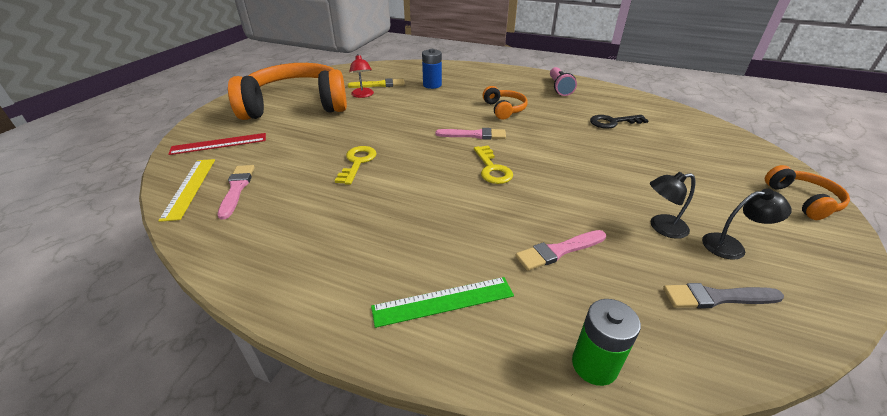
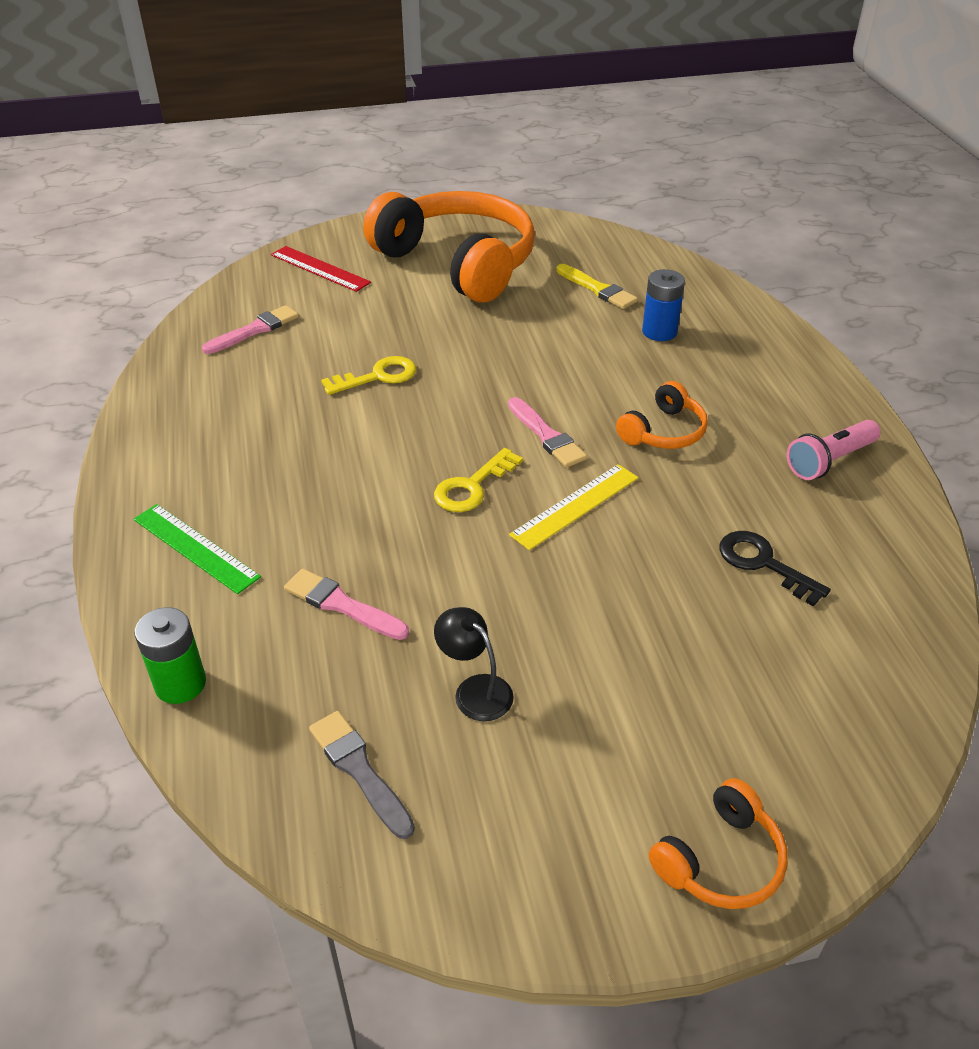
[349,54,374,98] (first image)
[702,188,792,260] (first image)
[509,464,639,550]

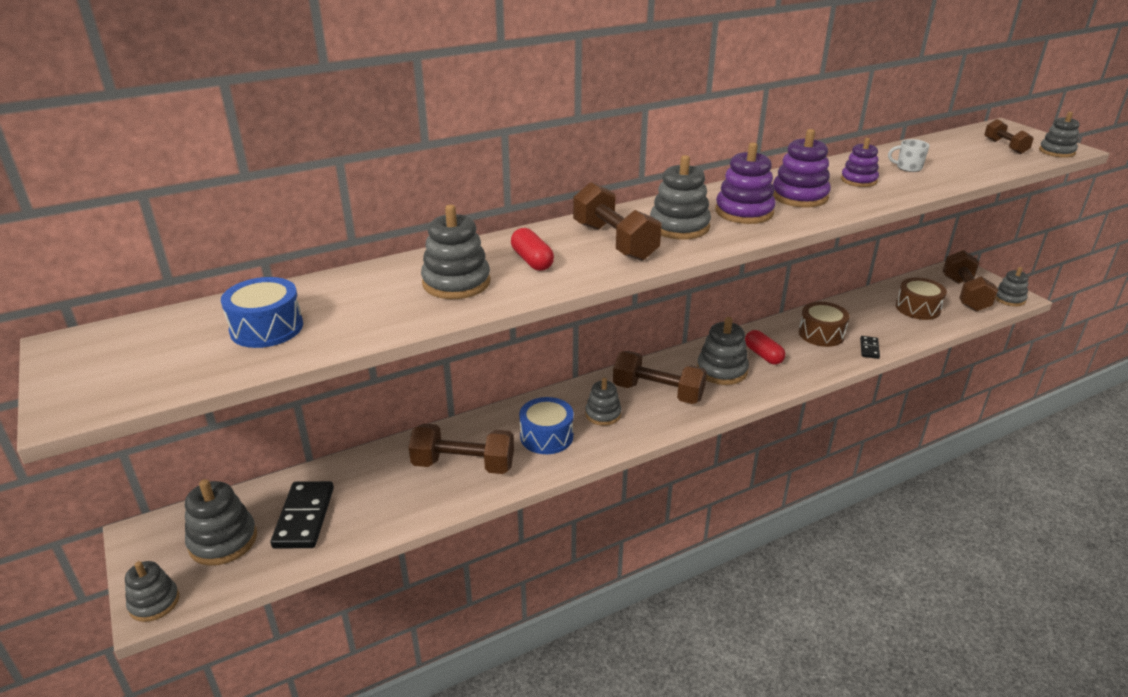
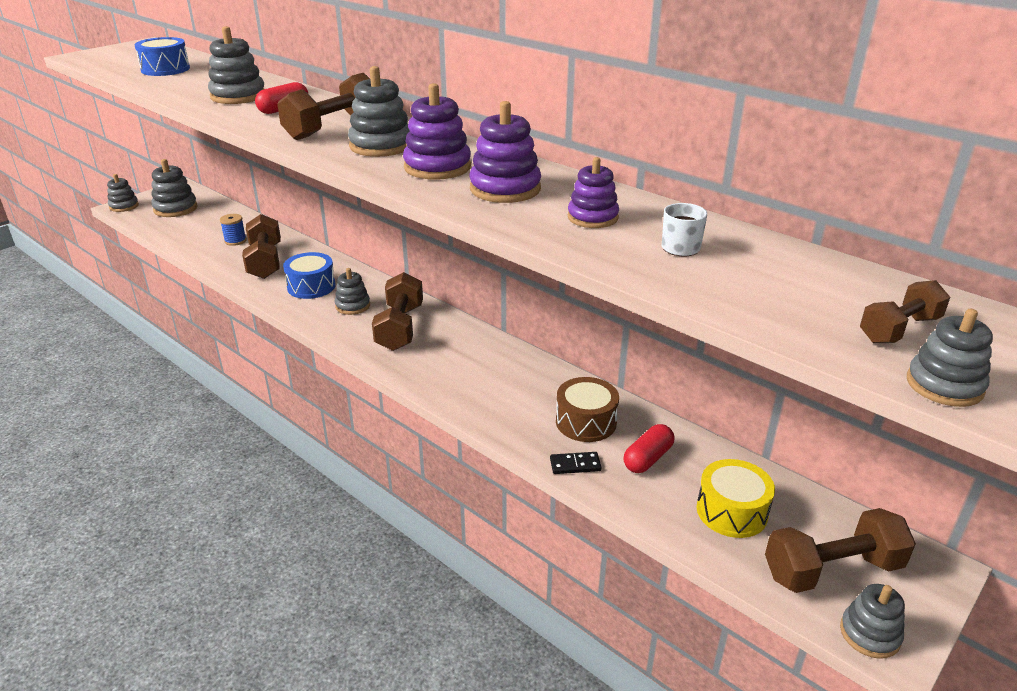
[271,481,334,549] (first image)
[697,317,749,385] (first image)
[220,214,247,246]
[624,424,674,473]
[697,459,775,538]

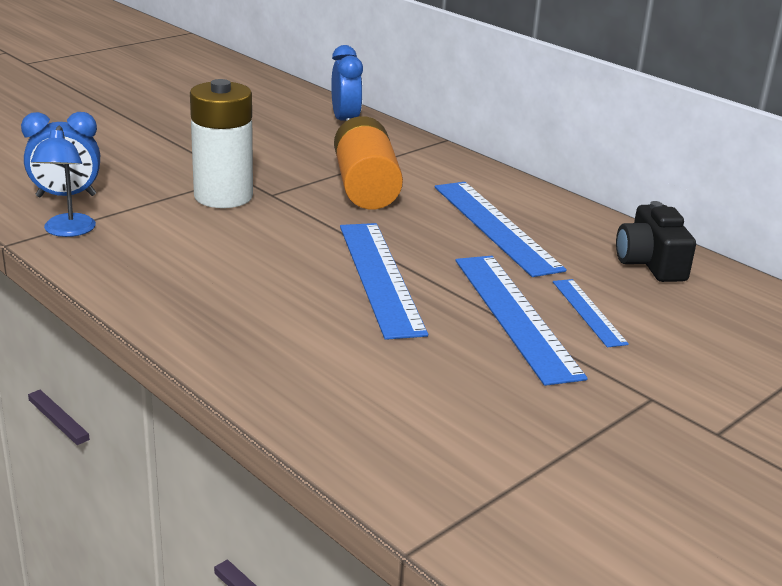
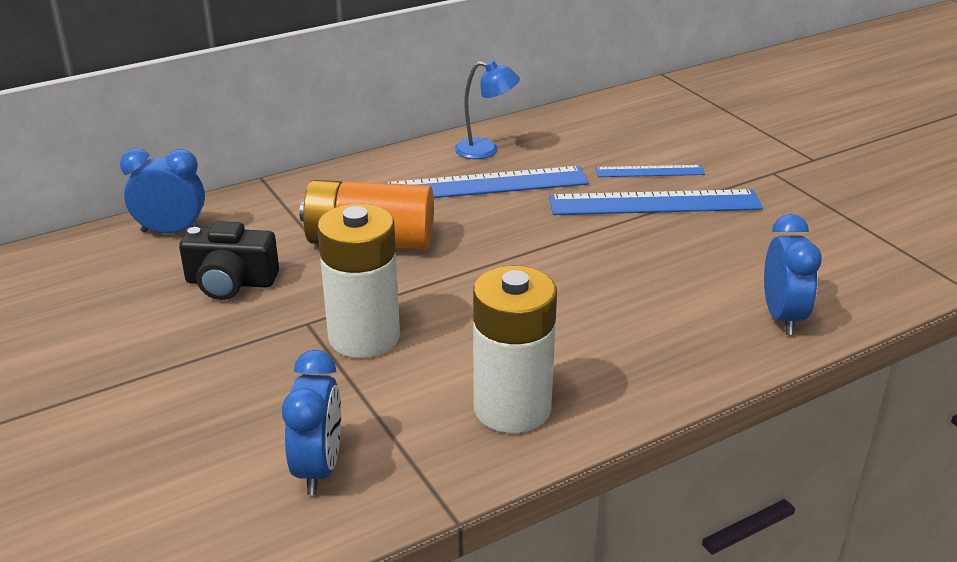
[340,223,428,340] (first image)
[473,266,557,433]
[764,214,822,335]
[455,60,520,159]
[179,221,279,300]

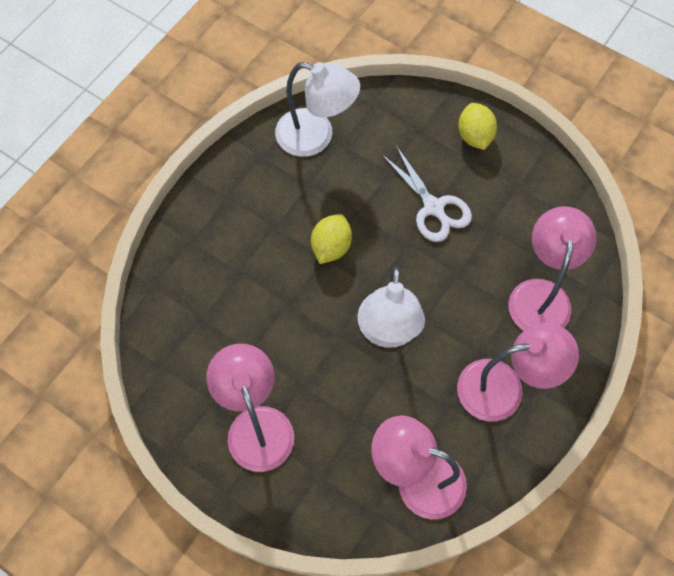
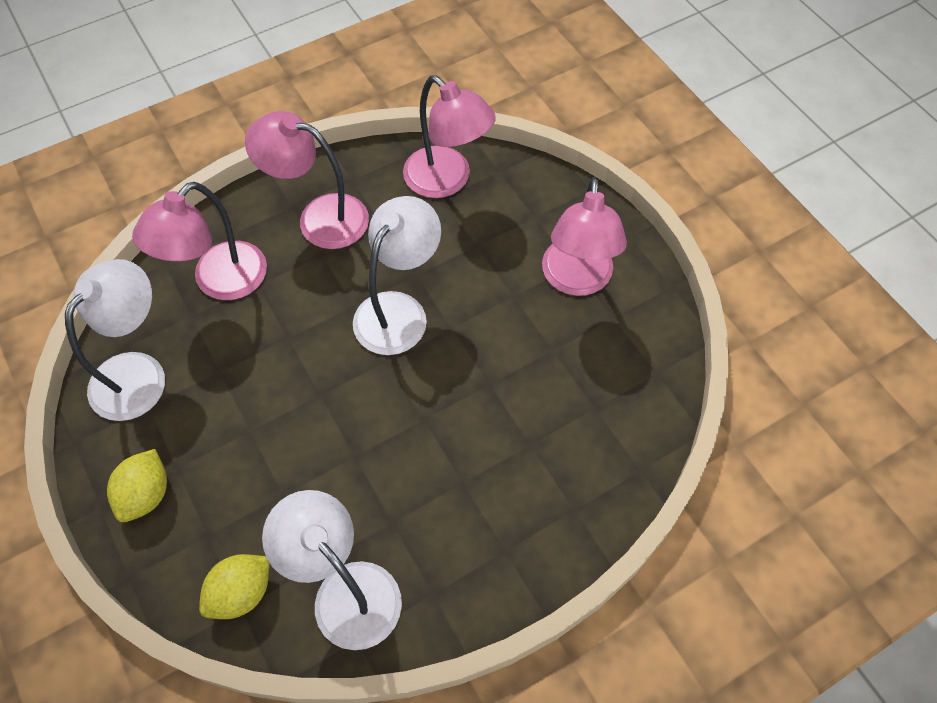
[382,146,472,242] (first image)
[65,259,165,421]
[199,554,270,619]

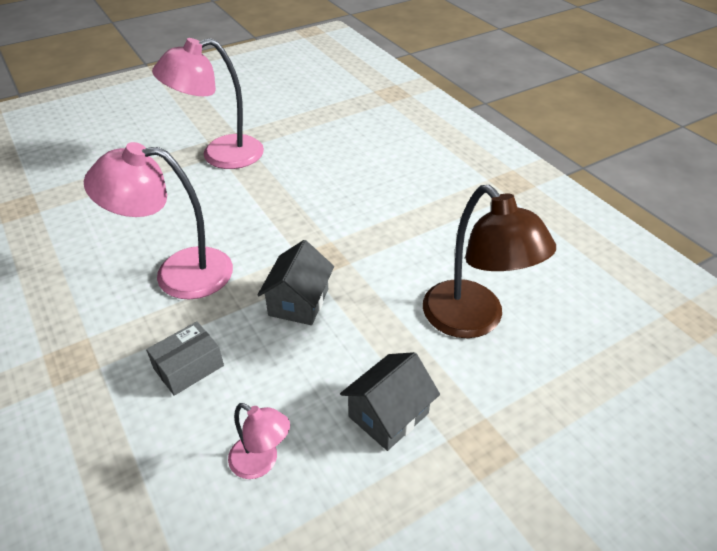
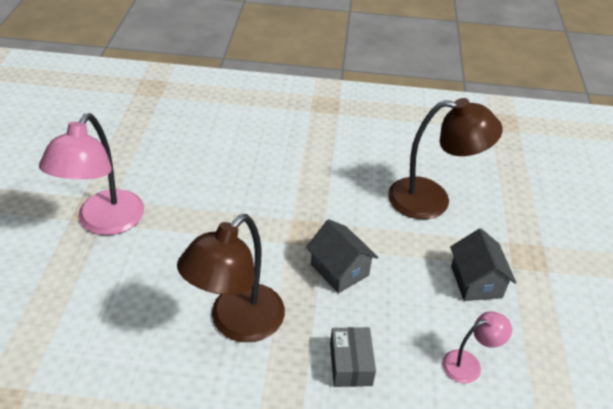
[177,214,285,342]

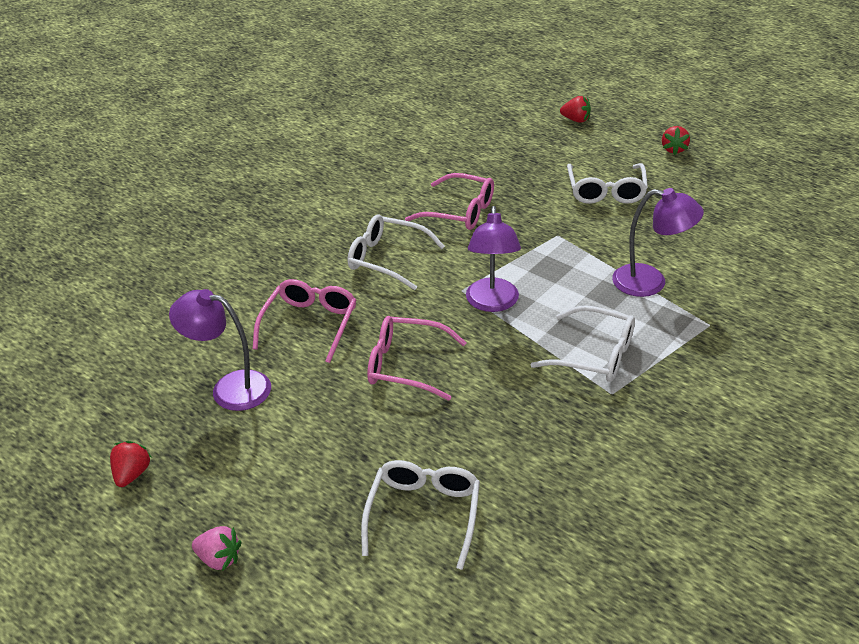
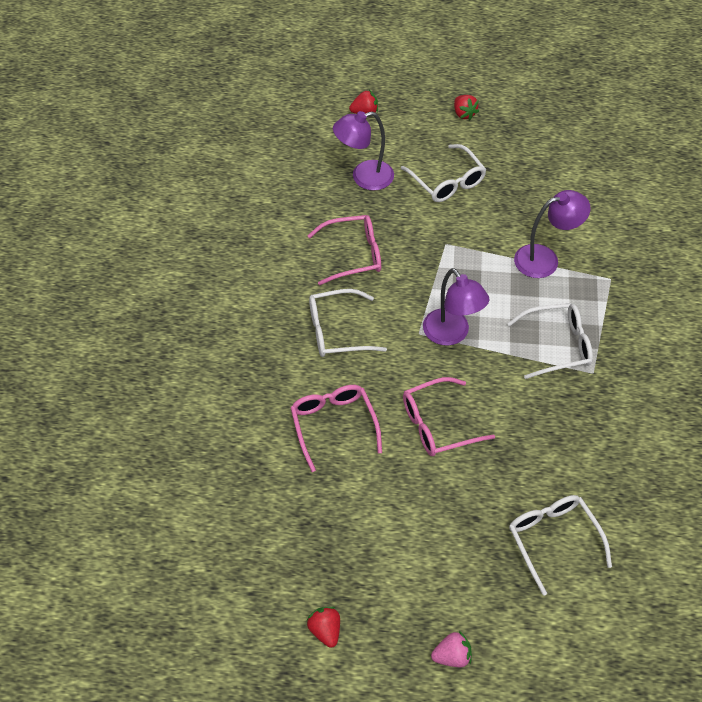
[333,111,394,190]

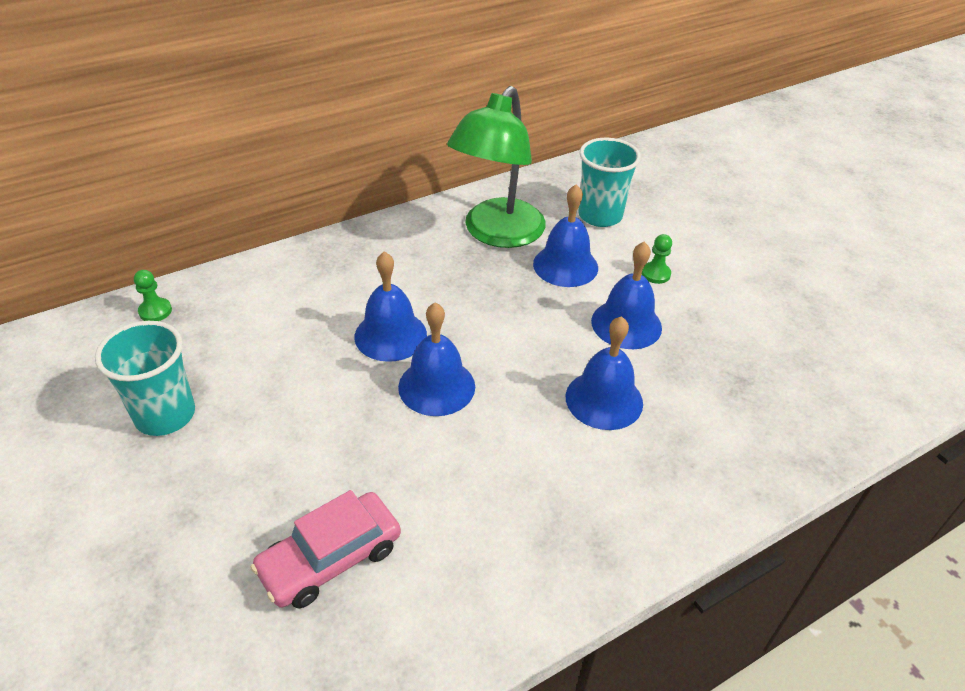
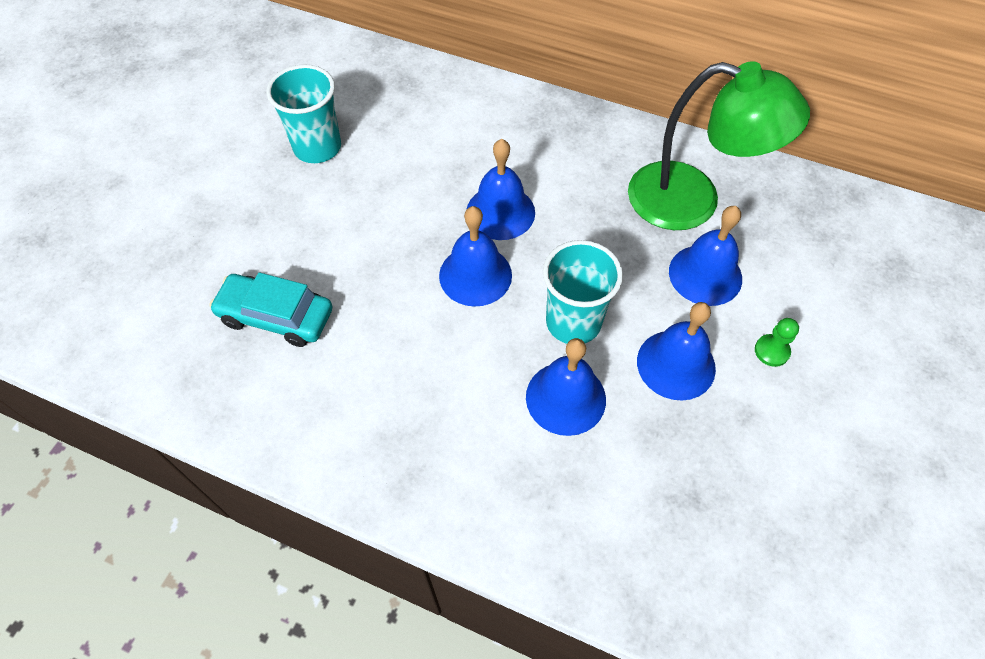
[134,270,172,321] (first image)
[543,240,623,344]
[209,272,332,347]
[628,61,810,230]

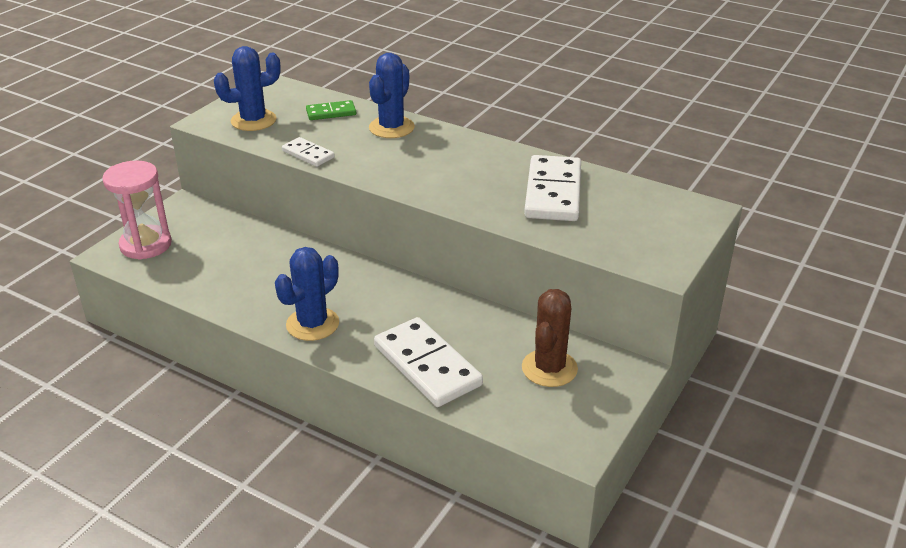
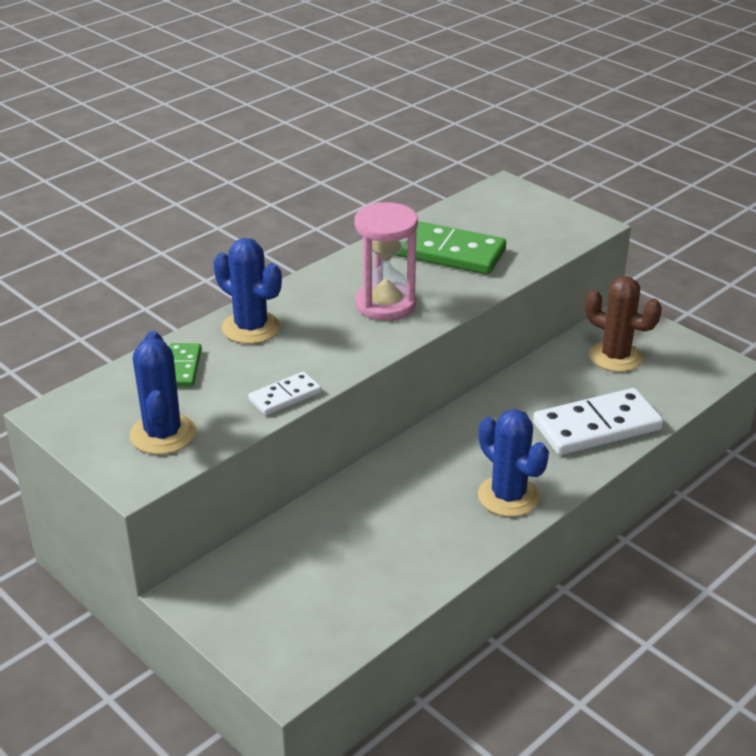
[354,202,418,321]
[395,221,506,275]

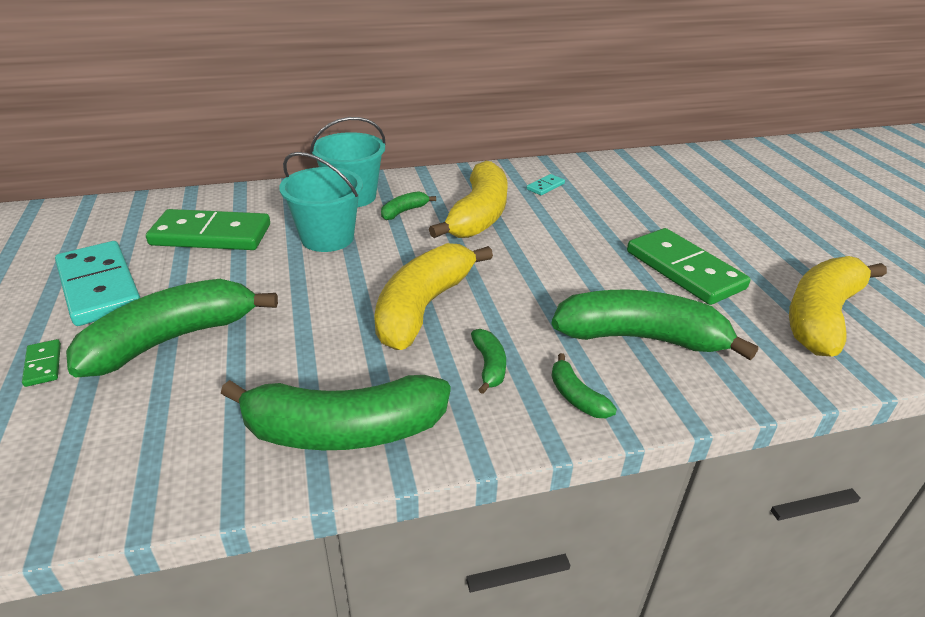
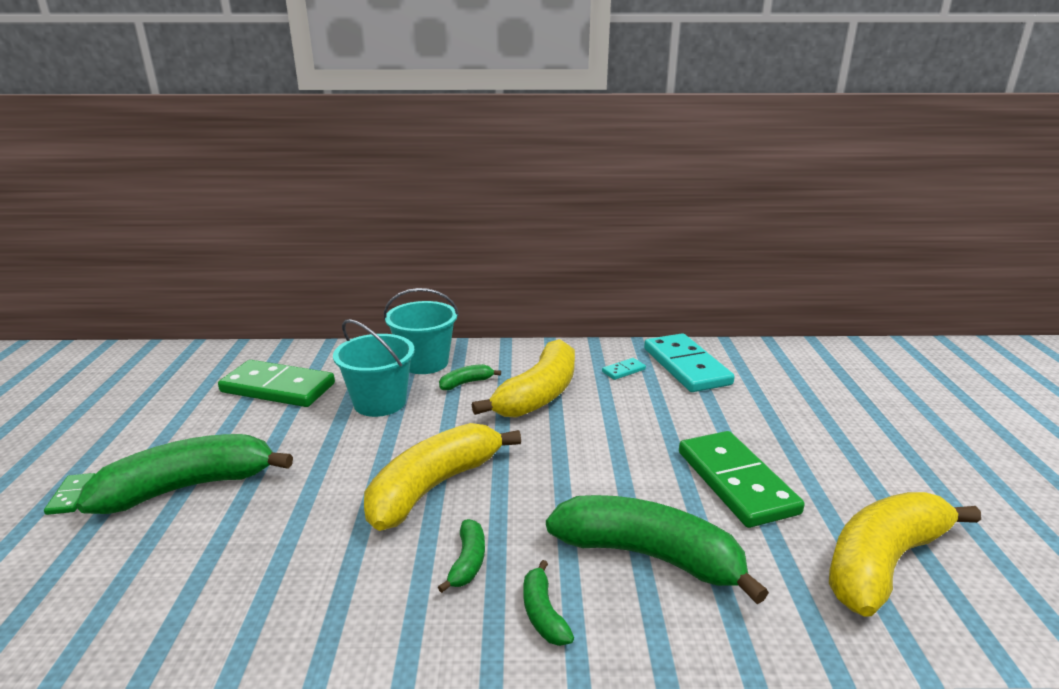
[220,375,451,450] (first image)
[644,333,735,392]

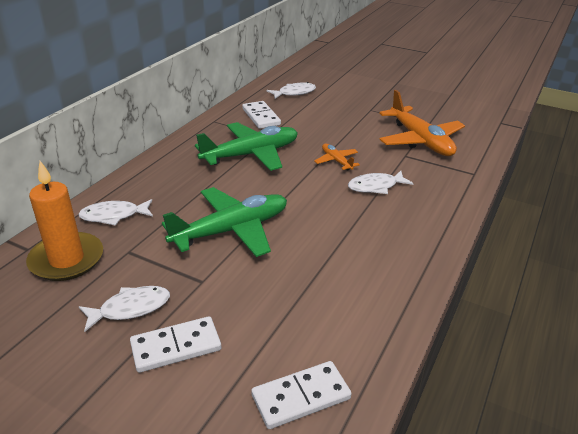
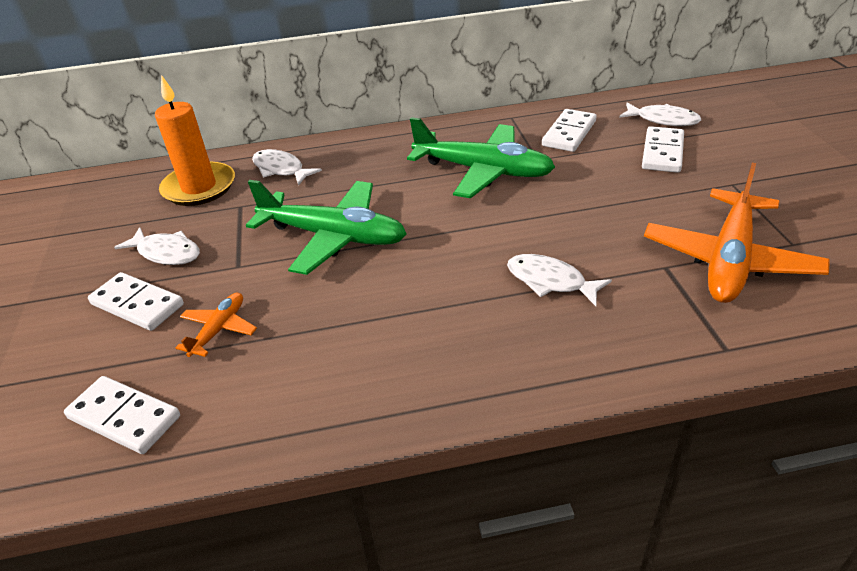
[642,126,684,173]
[176,293,257,357]

